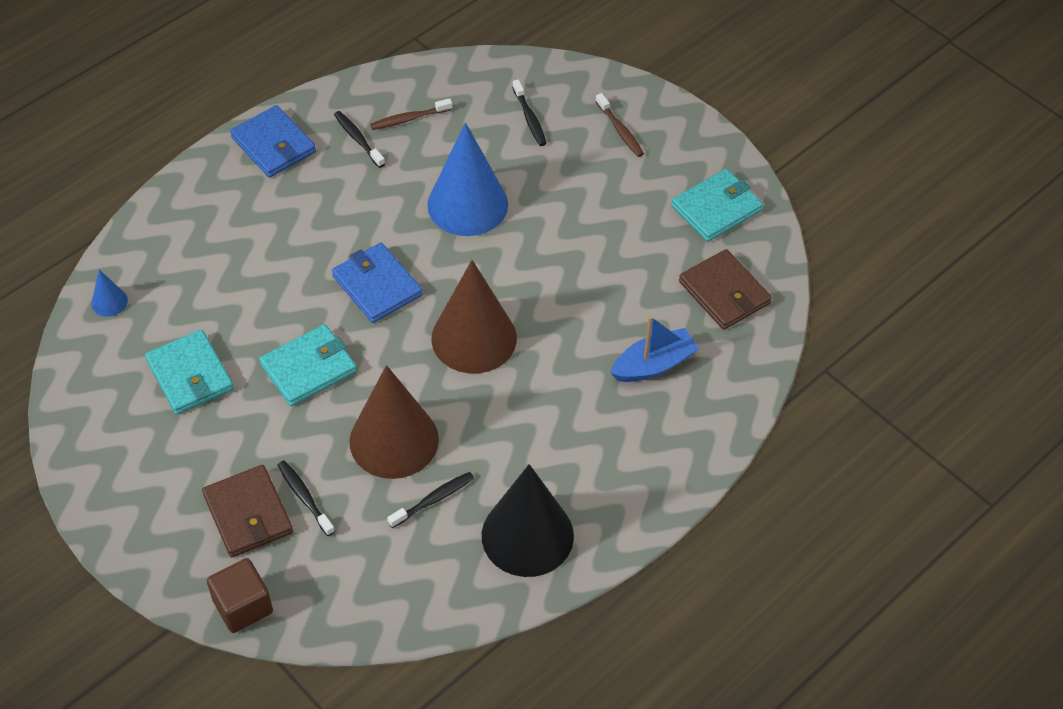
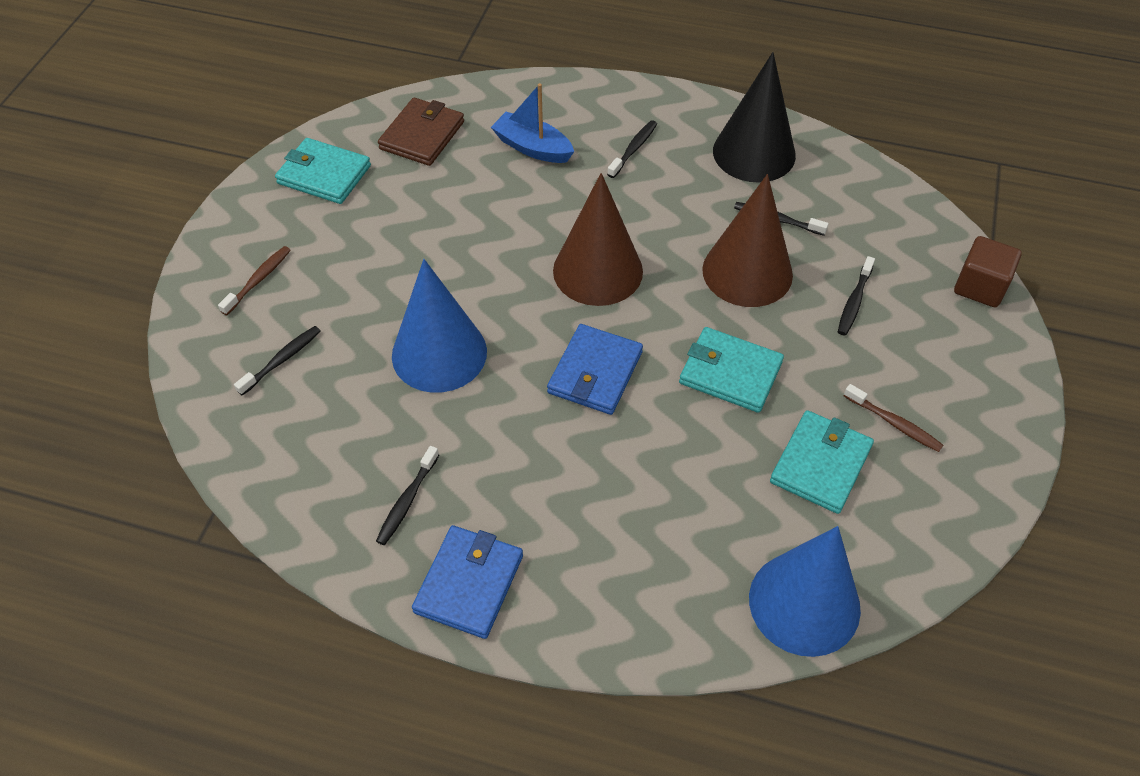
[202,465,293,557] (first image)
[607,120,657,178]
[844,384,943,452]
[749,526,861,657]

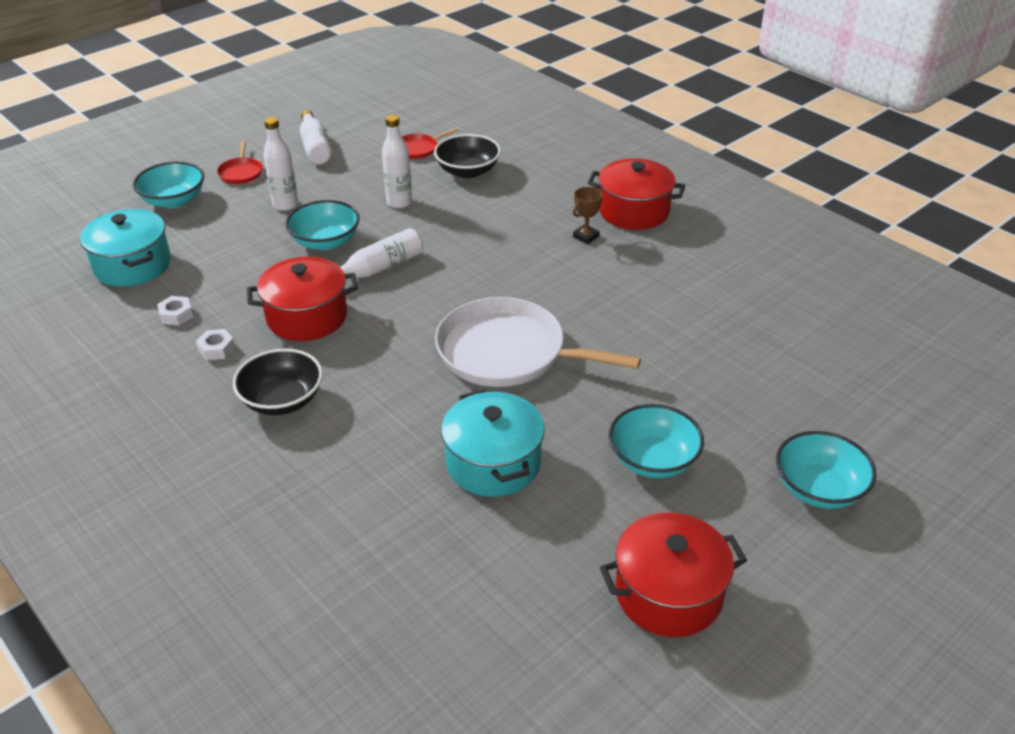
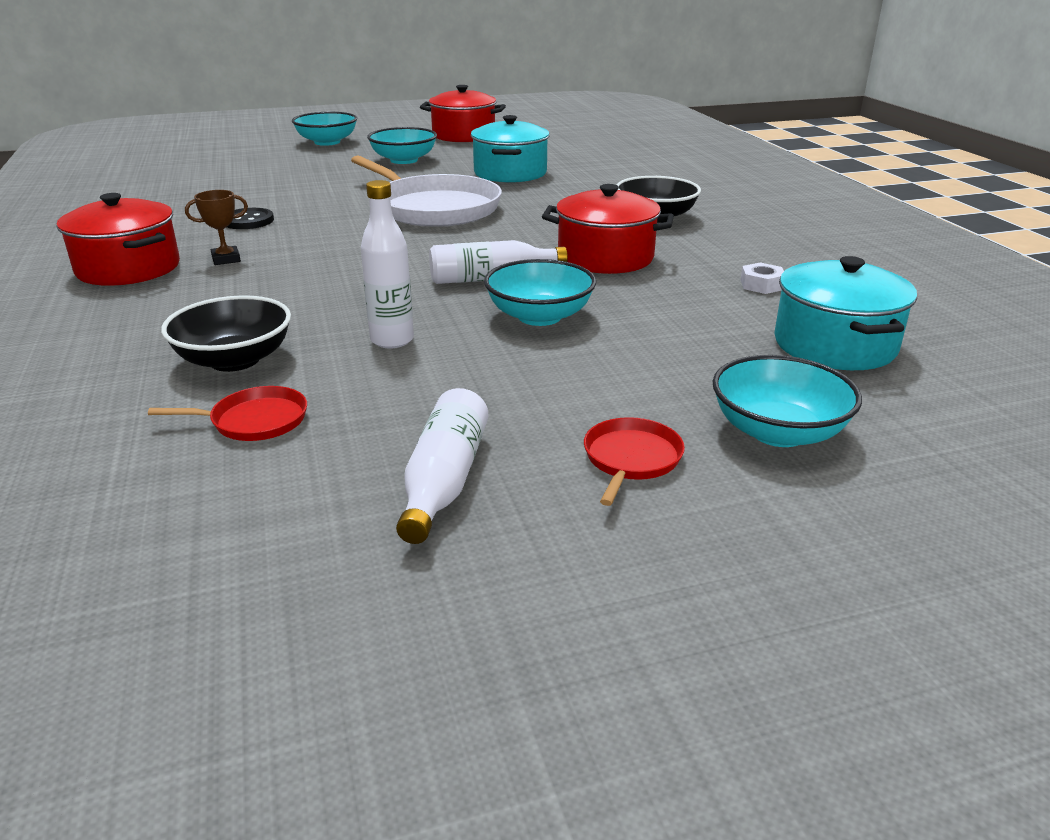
[196,329,235,361] (first image)
[263,117,298,211] (first image)
[227,208,274,229]

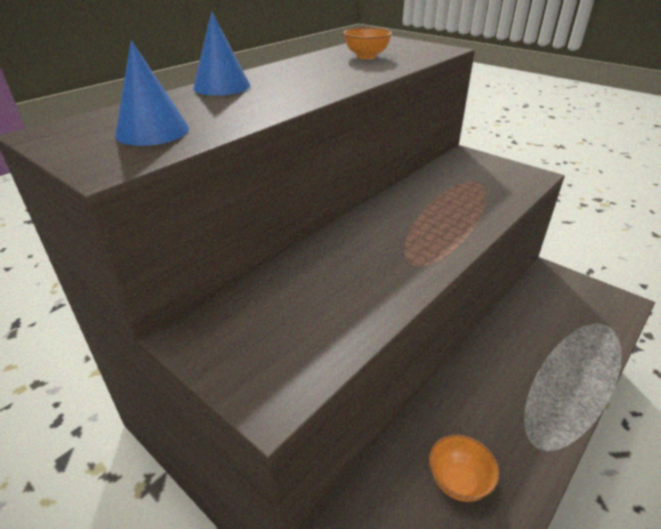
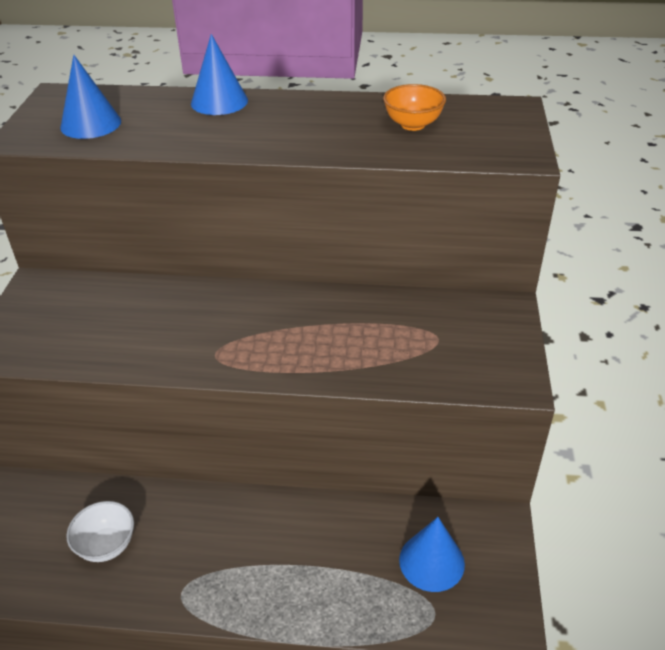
[399,517,465,592]
[66,501,134,562]

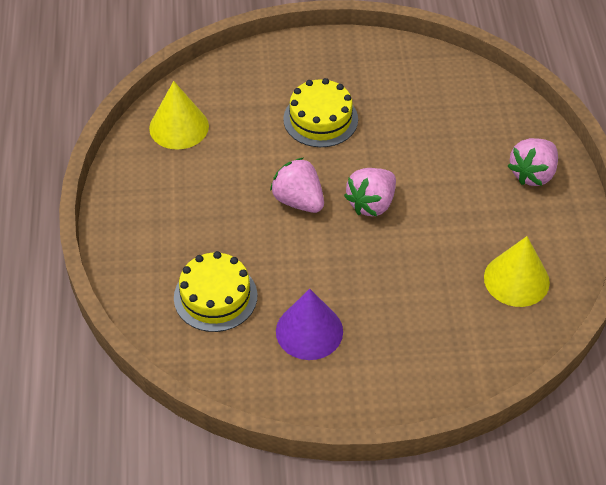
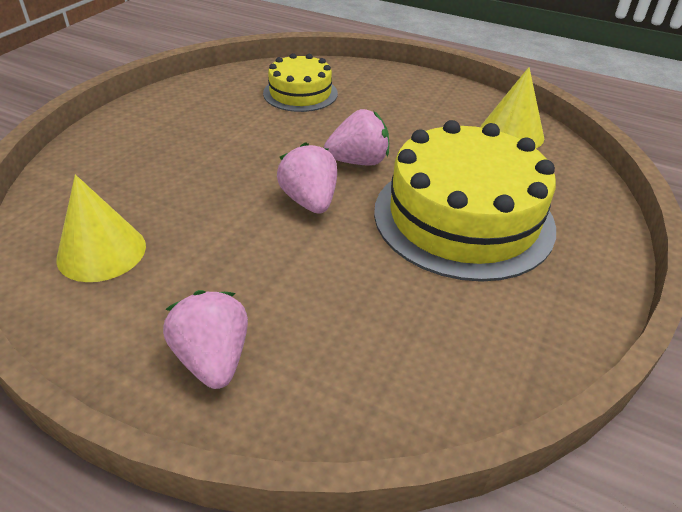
[276,289,343,360] (first image)
[374,120,556,282]

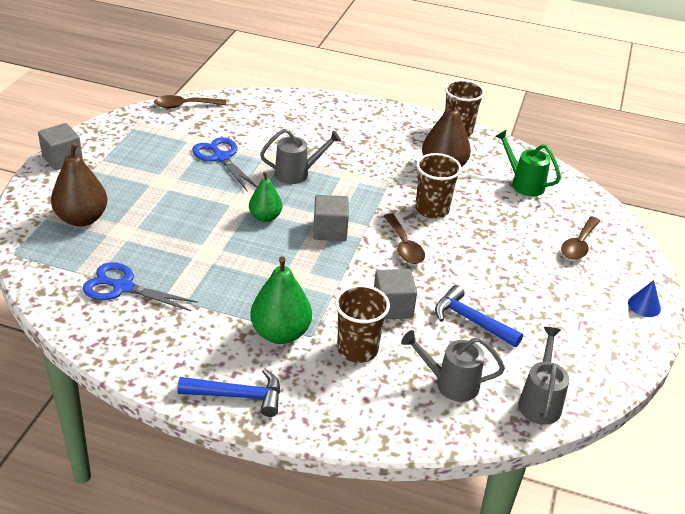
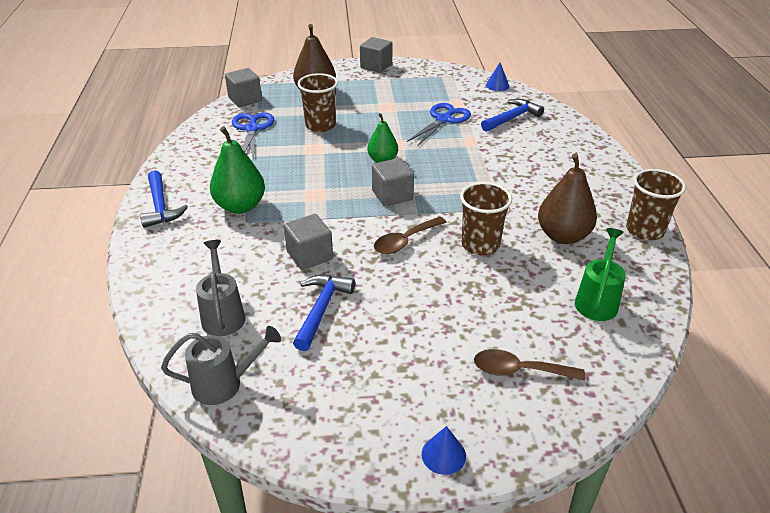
[260,129,341,184] (first image)
[225,68,262,107]
[481,99,544,132]
[298,73,338,132]
[486,63,509,91]

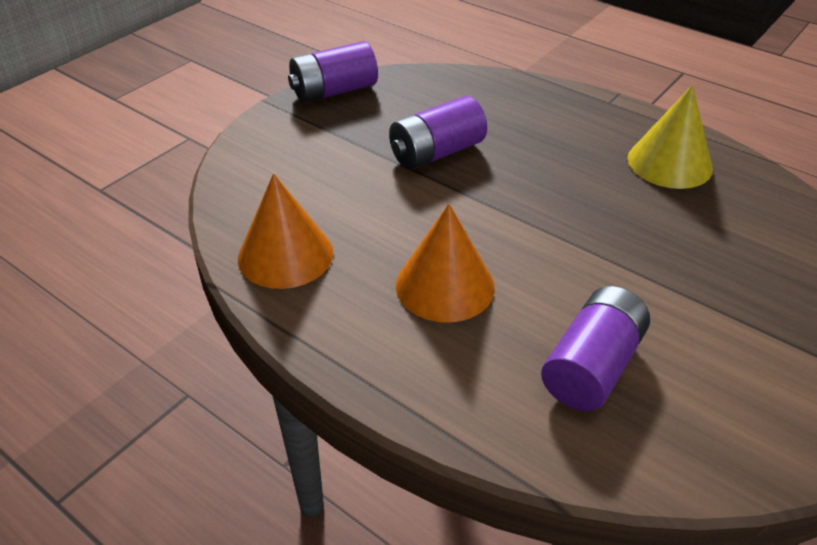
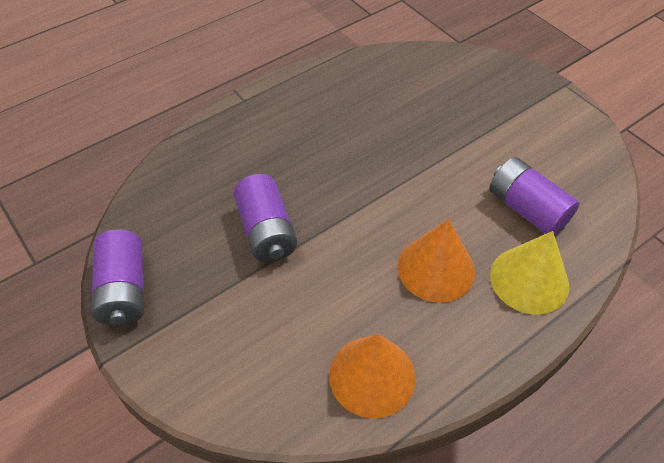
[490,231,569,315]

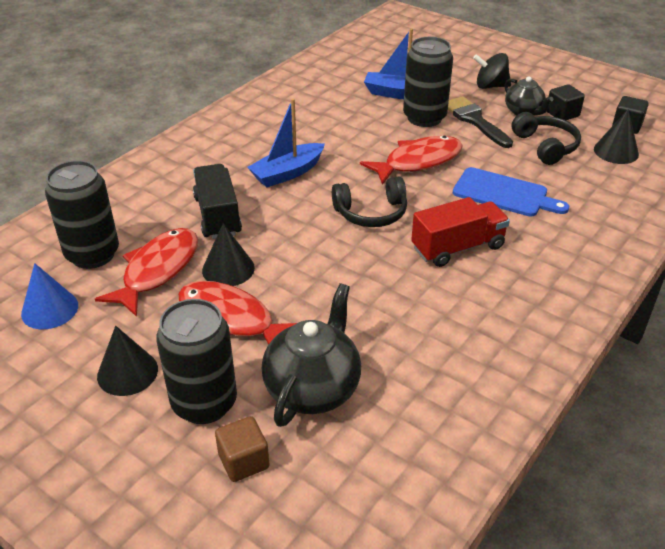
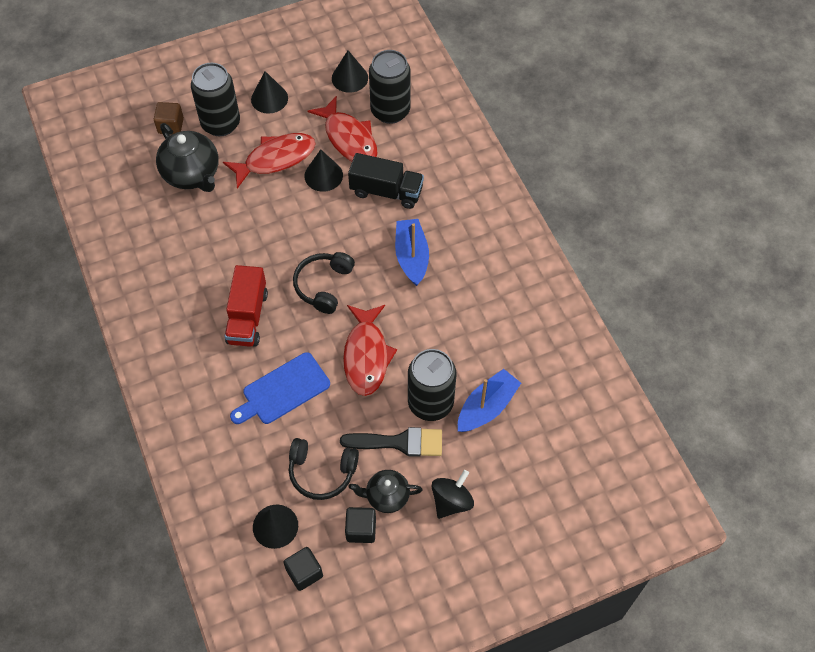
[332,50,368,93]

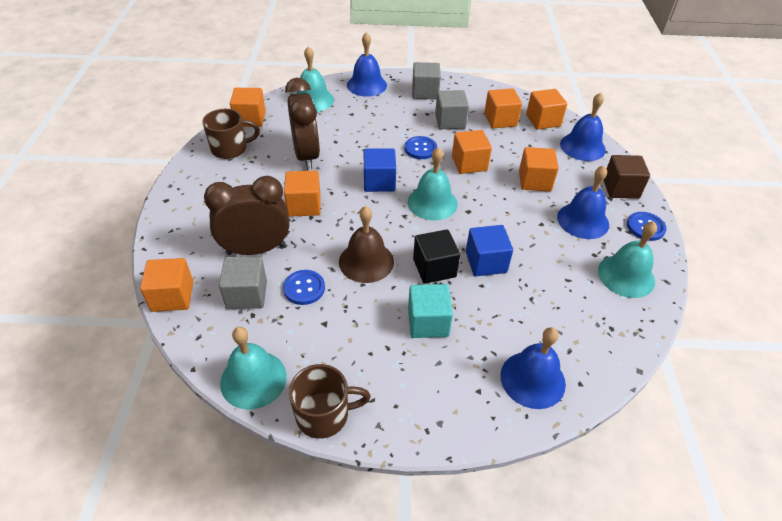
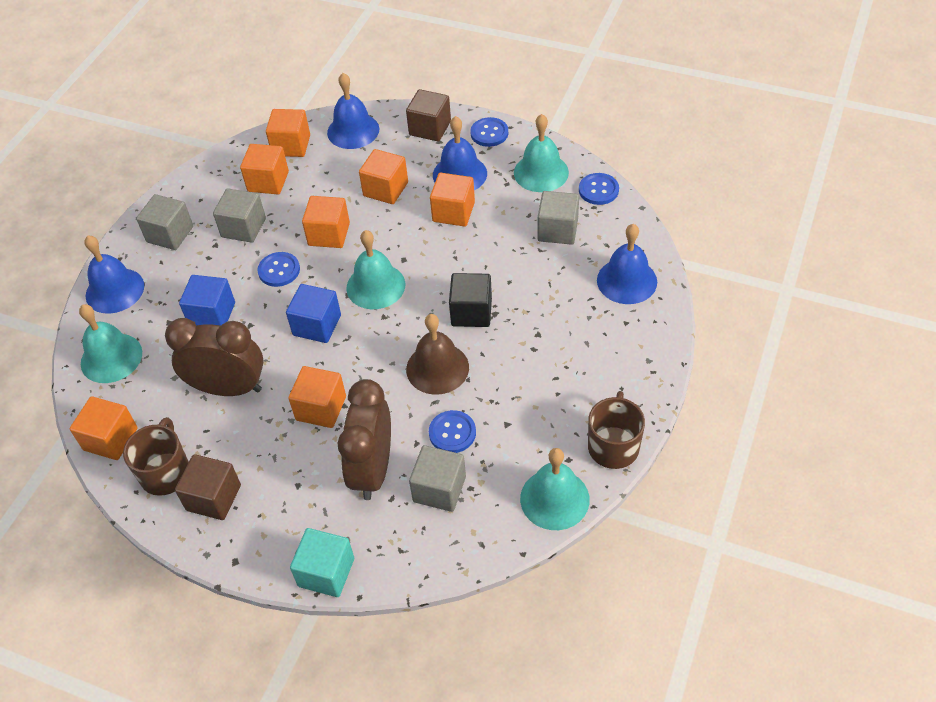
[175,454,241,520]
[538,191,579,245]
[579,173,619,205]
[430,173,475,227]
[290,528,354,597]
[179,275,235,326]

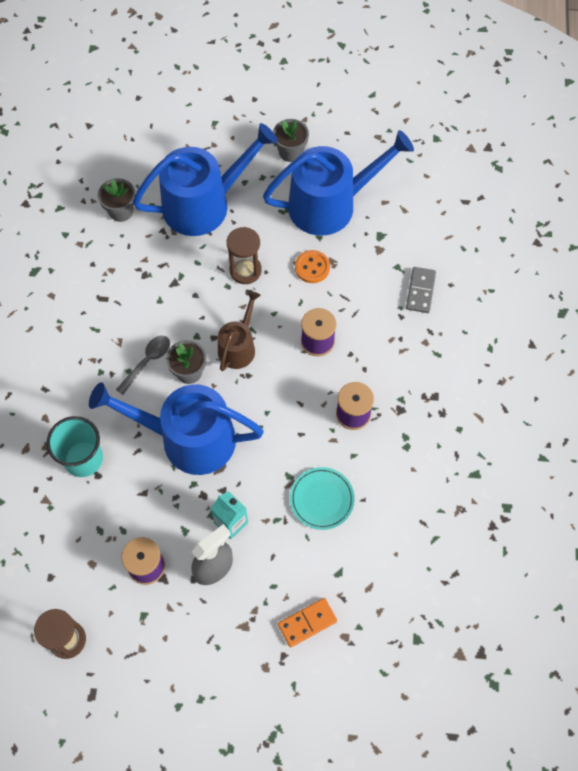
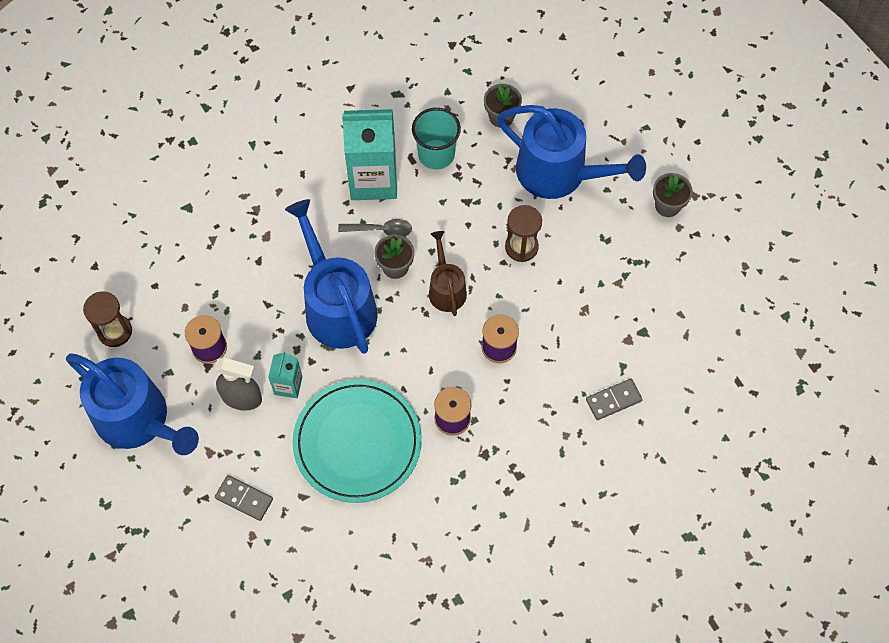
[295,250,330,283] (first image)
[342,109,397,200]
[412,108,461,169]
[66,353,199,455]
[215,475,273,521]
[429,231,467,316]
[292,379,422,503]

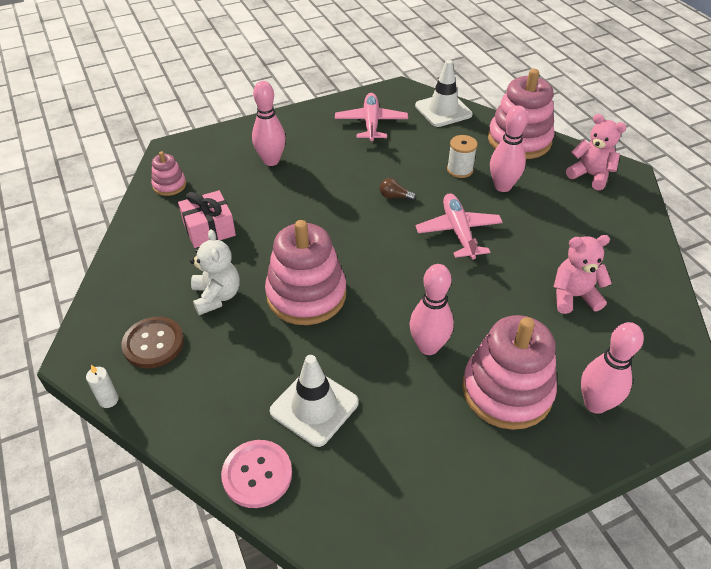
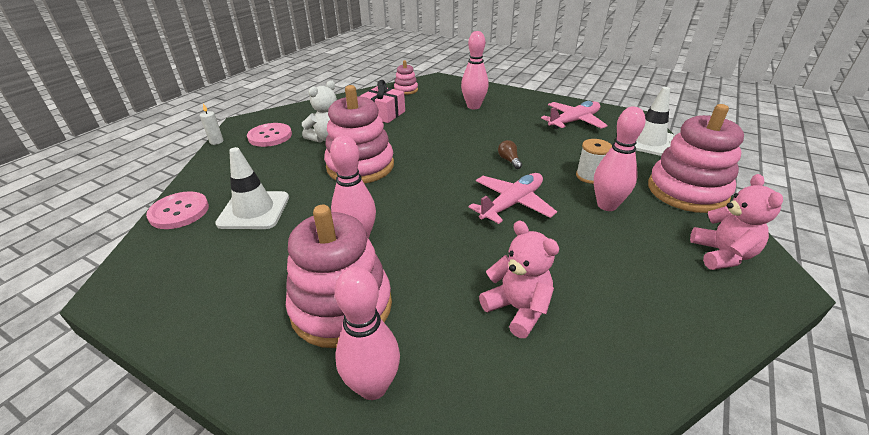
[247,123,292,147]

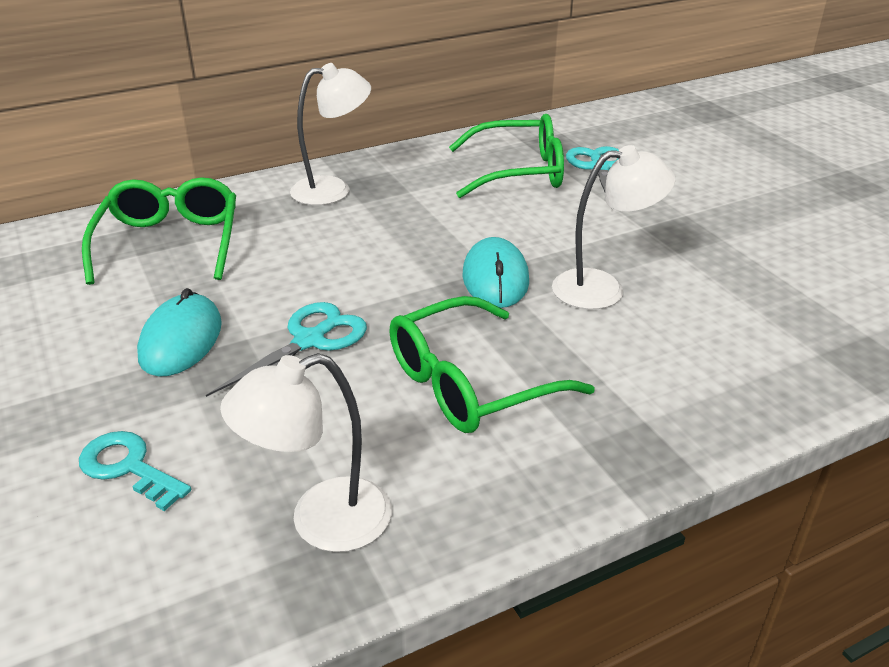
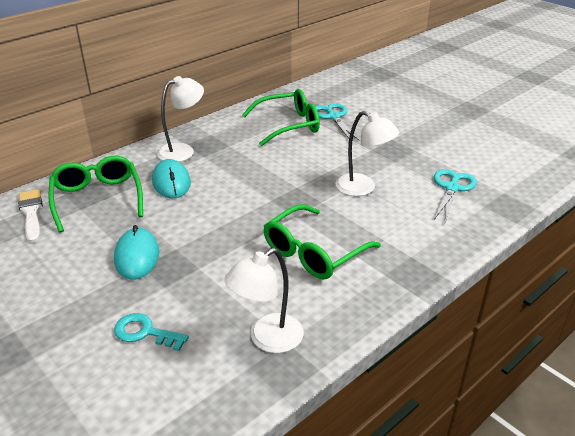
[18,189,43,243]
[434,169,477,222]
[152,159,191,198]
[335,111,399,196]

